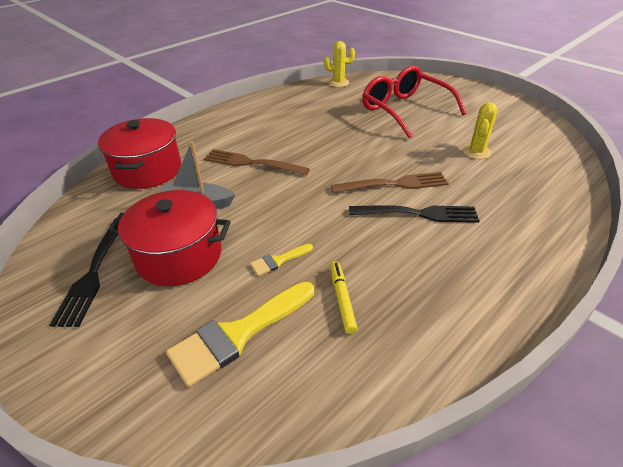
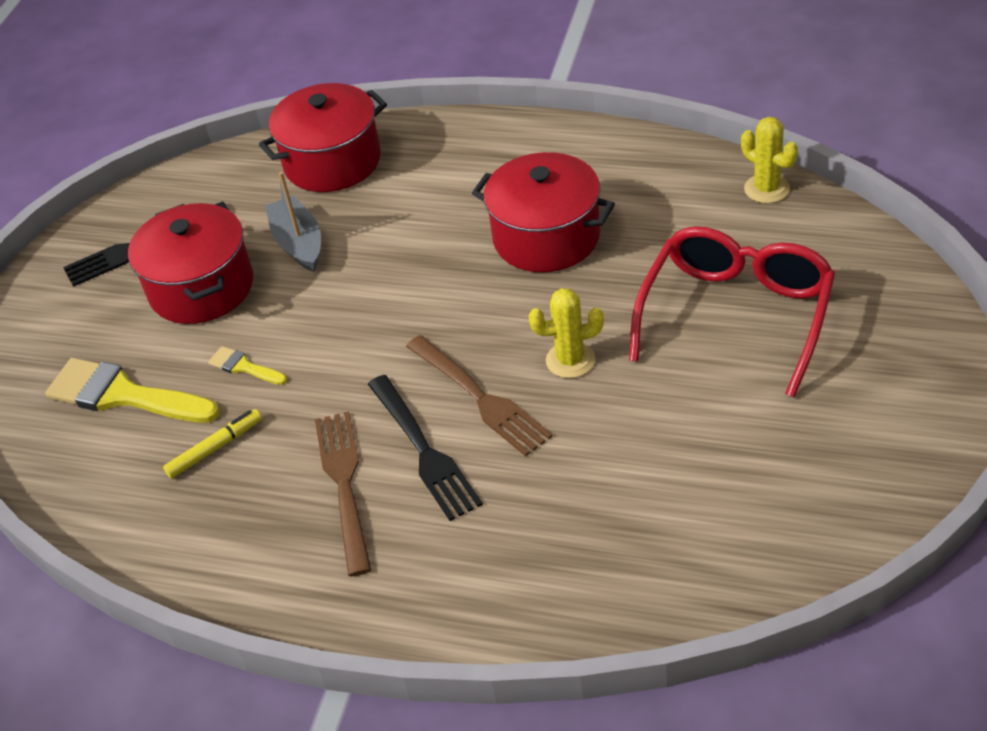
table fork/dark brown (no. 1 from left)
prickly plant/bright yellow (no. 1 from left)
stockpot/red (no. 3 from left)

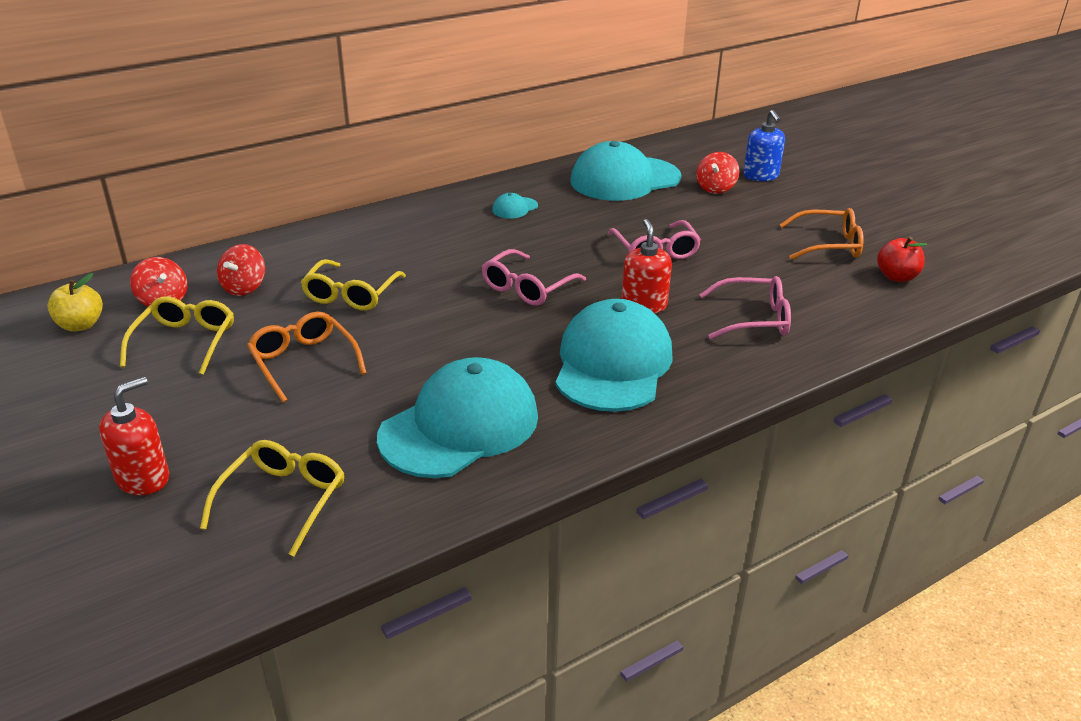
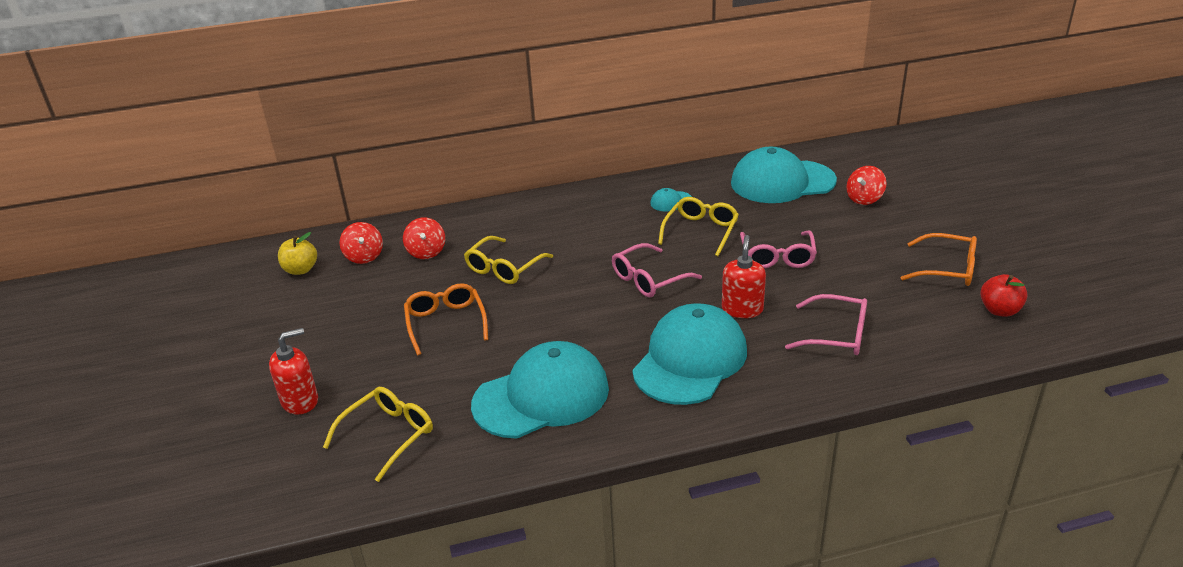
eyeglasses/bright yellow (no. 3 from left)
toy top/red (no. 2 from left)
soap pump/royal blue

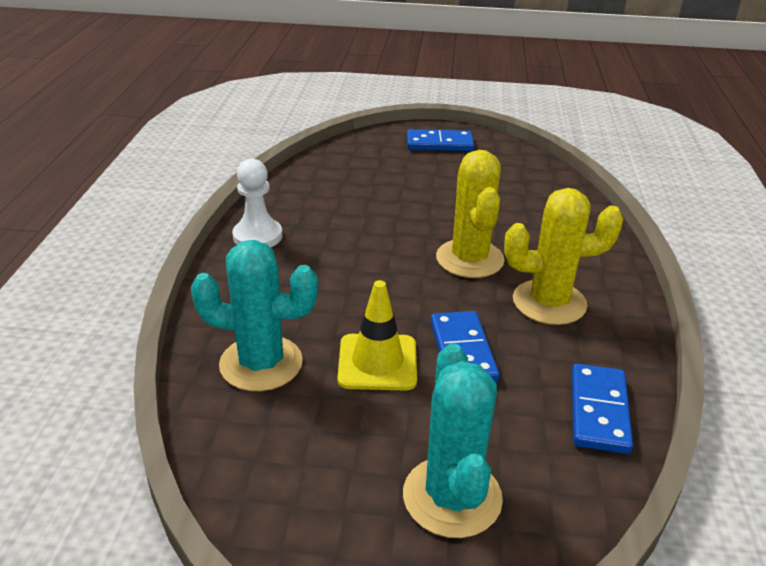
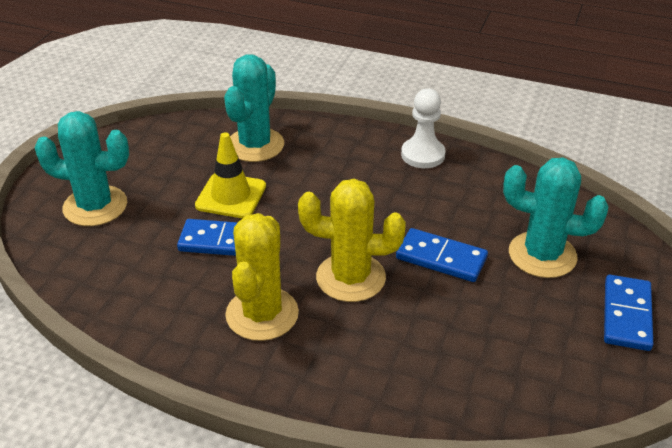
domino/royal blue (no. 2 from left)
prickly plant/teal (no. 3 from left)

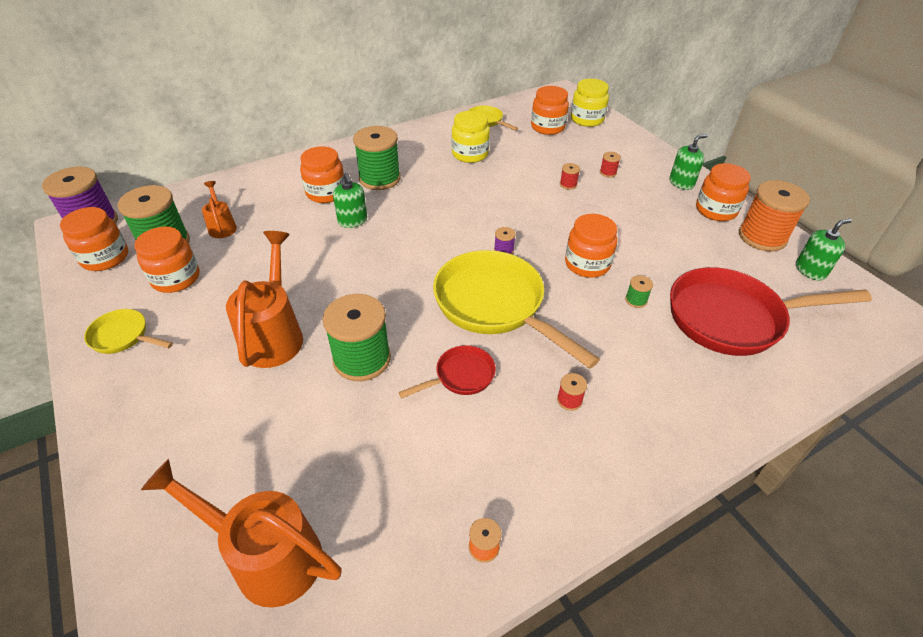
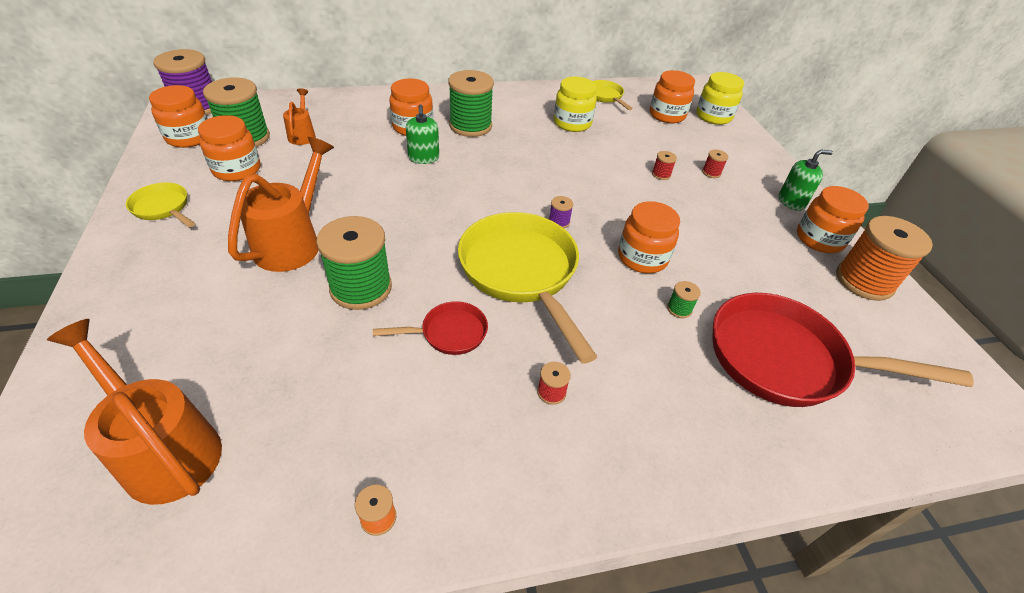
soap pump/green (no. 3 from left in the first image)

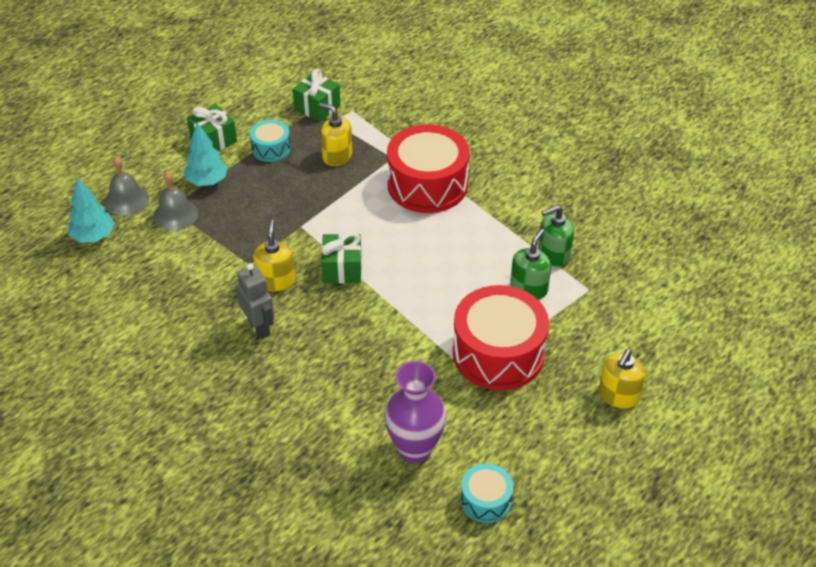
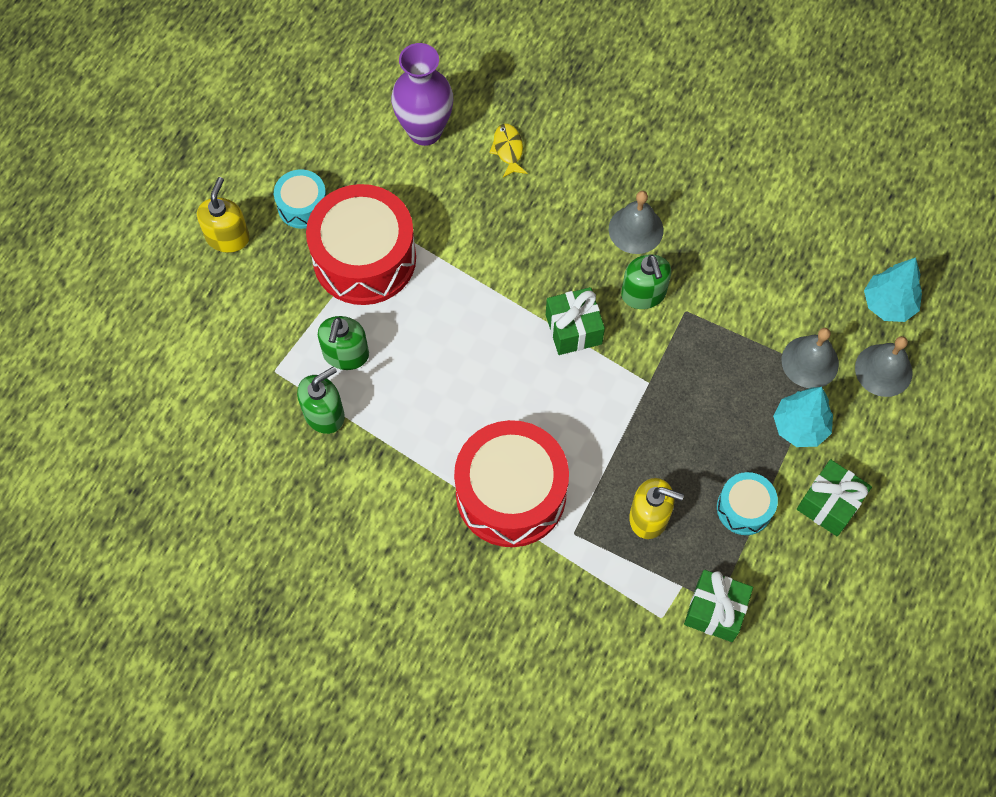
bell/grey (no. 1 from left)
soap pump/green (no. 3 from left)
drum/teal (no. 1 from left)
toy fish/bright yellow

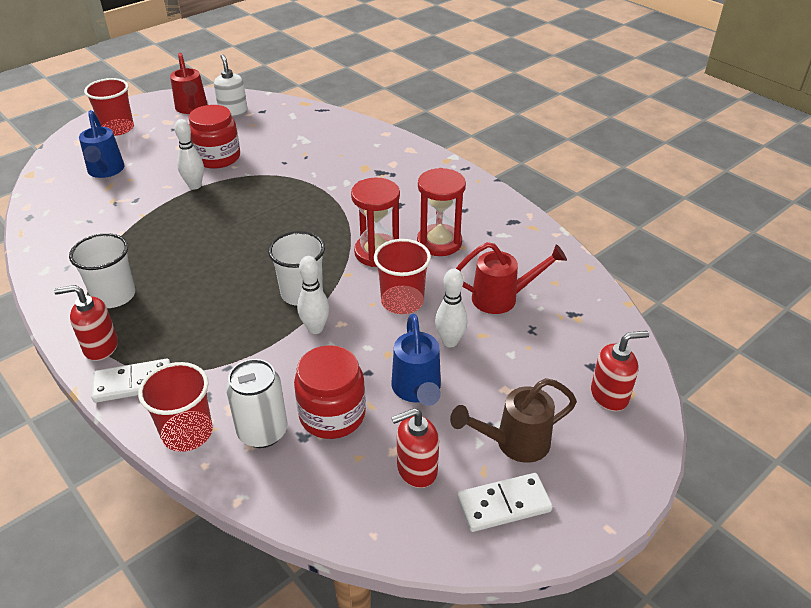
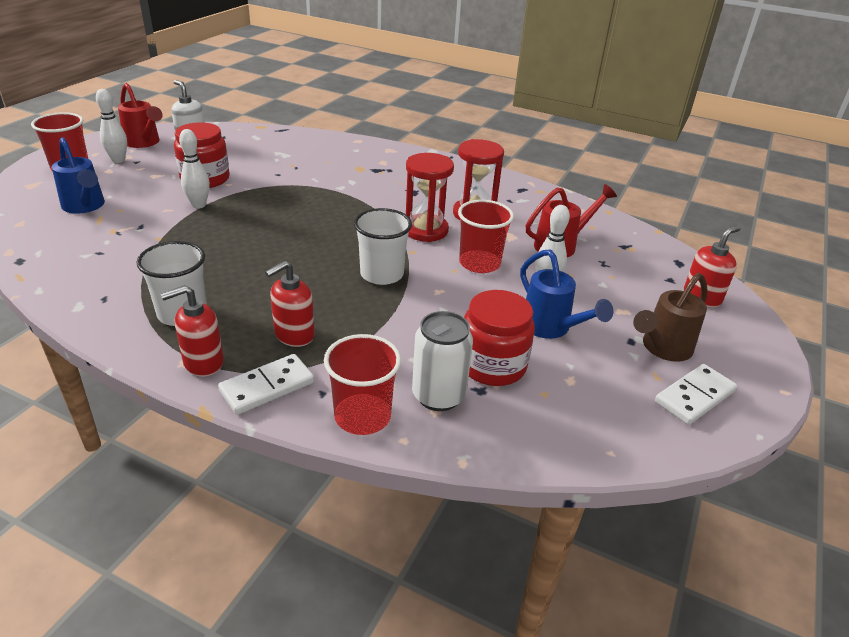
bowling pin/white (no. 1 from left)
soap pump/red (no. 2 from left)

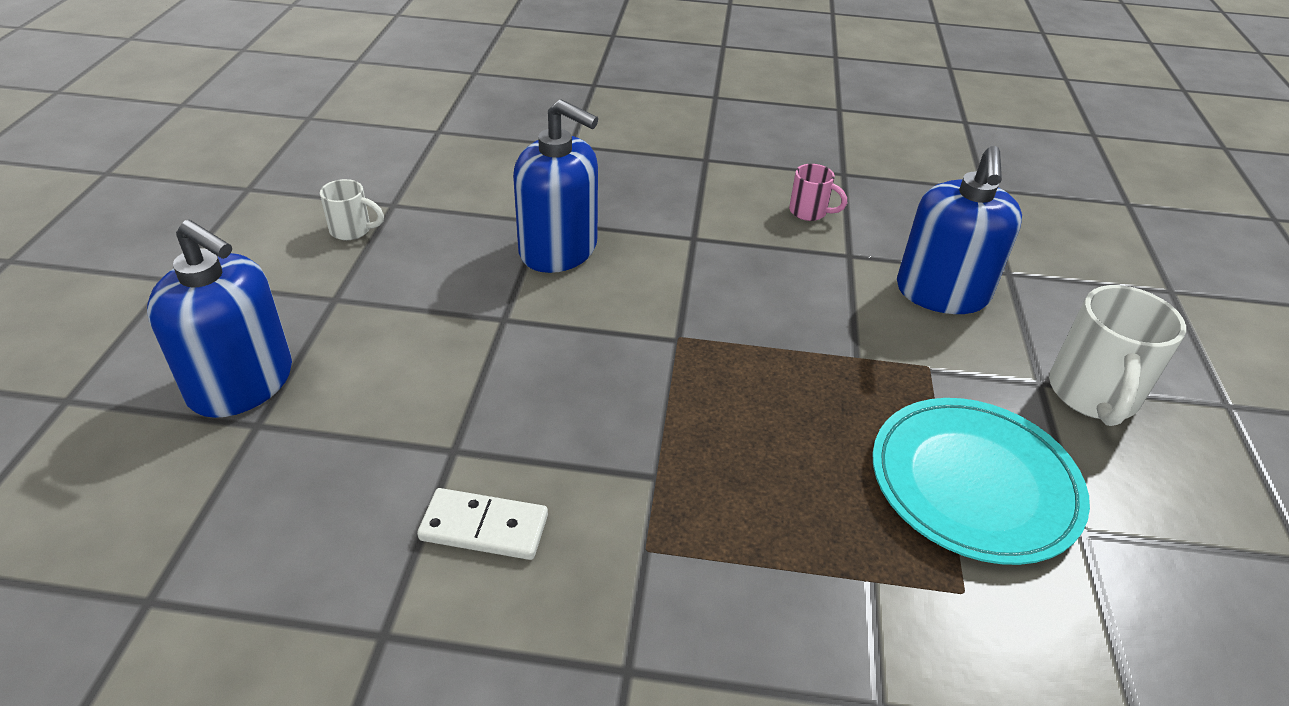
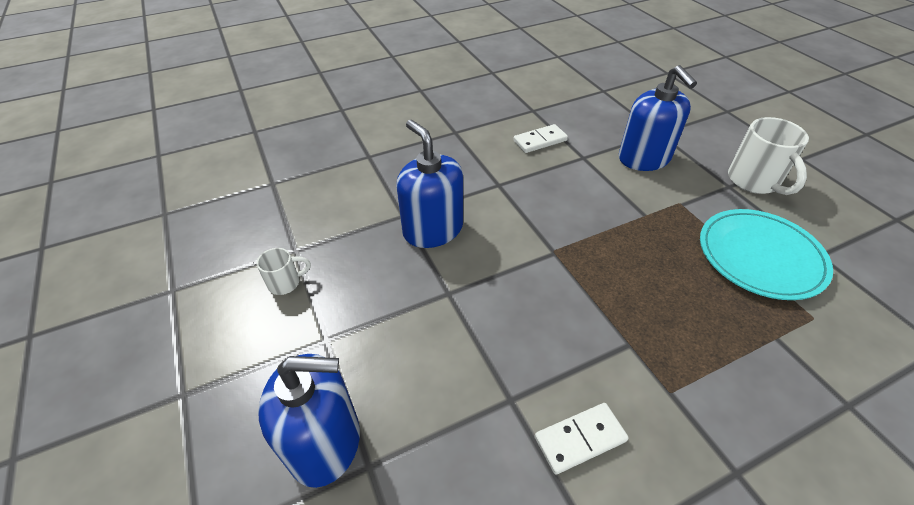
soap pump/royal blue (no. 2 from left)
domino/white (no. 1 from left)

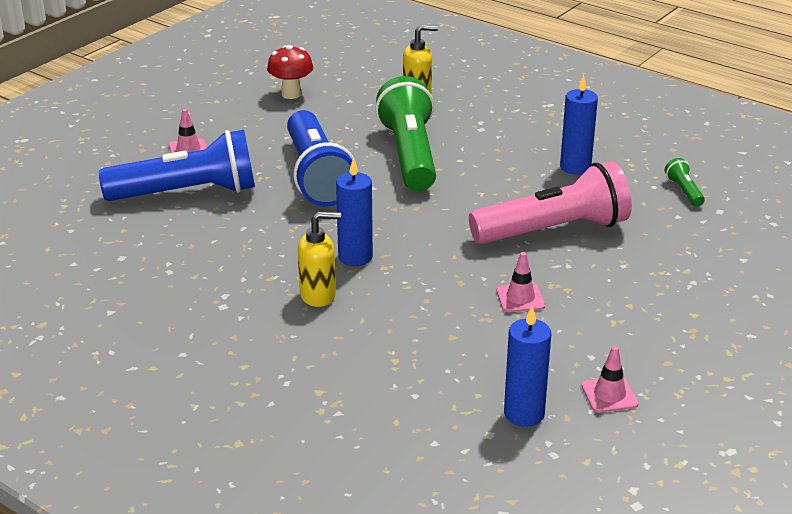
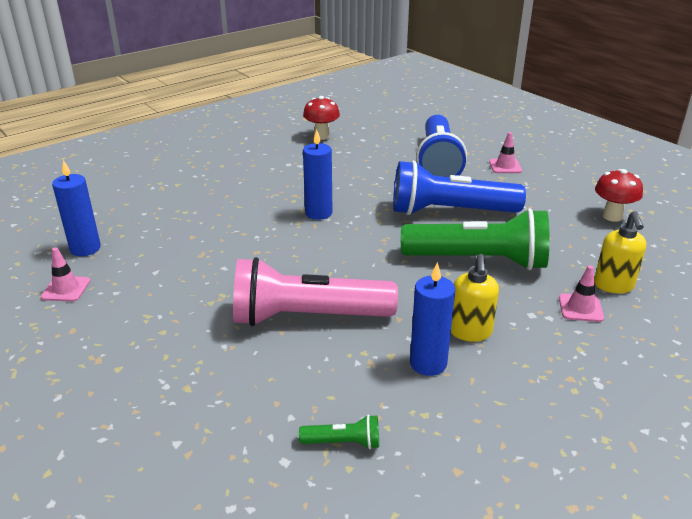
soap pump/bright yellow (no. 1 from left)
torch/pink
road cone/pink (no. 3 from left)
toadstool/red (no. 1 from left)

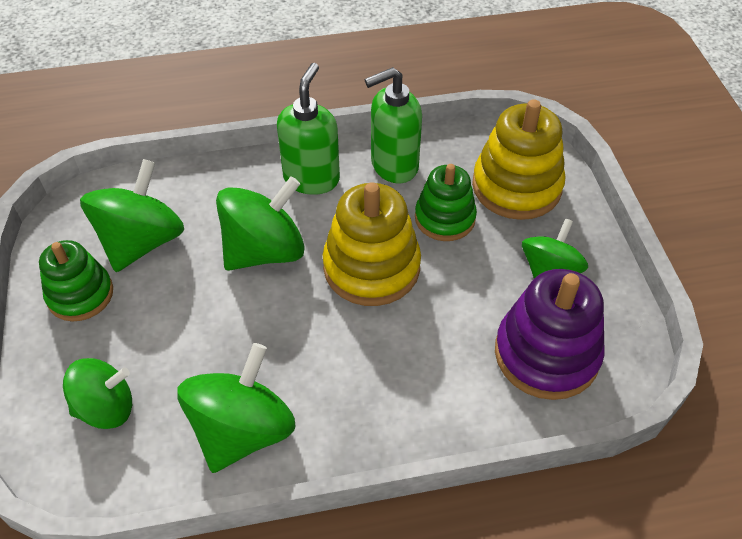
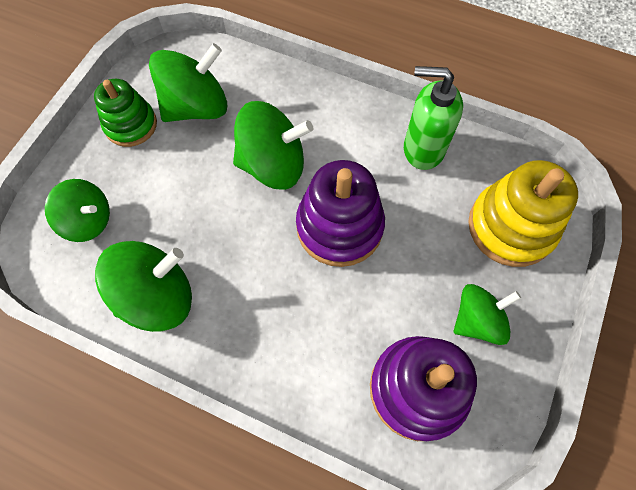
soap pump/green (no. 1 from left in the first image)
stacking toy/violet (no. 1 from left)
stacking toy/green (no. 2 from left in the first image)

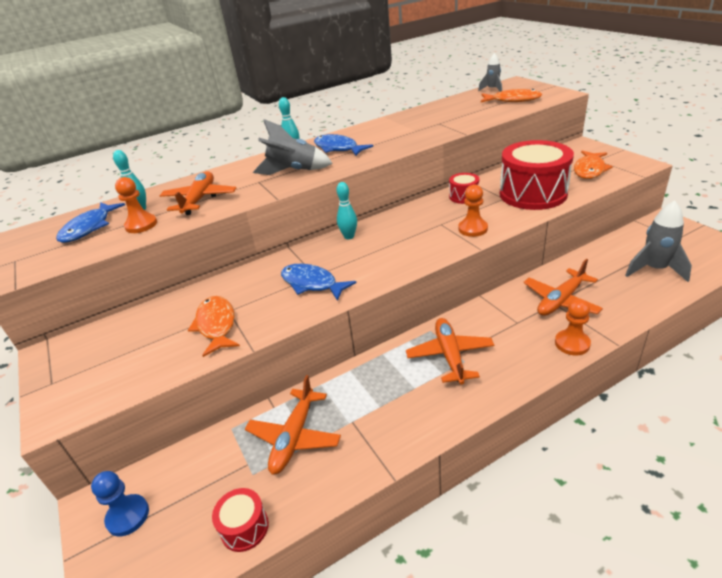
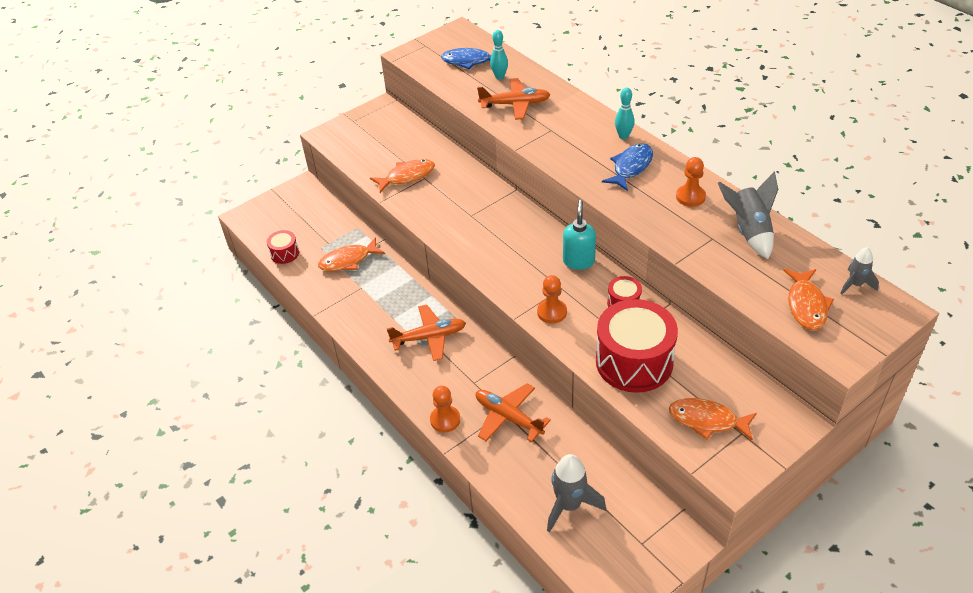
game pawn/royal blue
game pawn/bright orange (no. 3 from left)
toy fish/bright orange (no. 1 from left)
toy rocket/grey (no. 2 from left)
toy fish/royal blue (no. 2 from left in the first image)
bowling pin/teal (no. 3 from left in the first image)
soap pump/teal

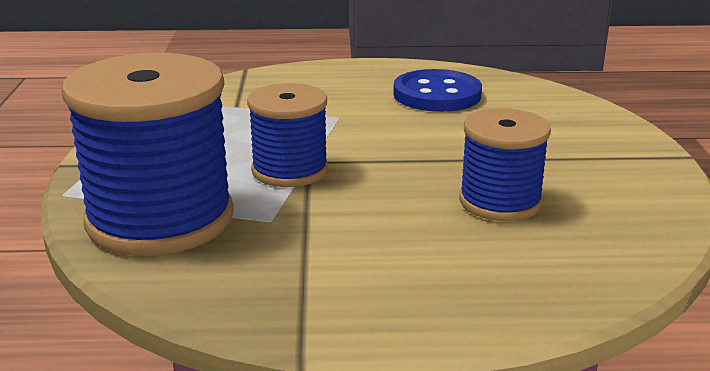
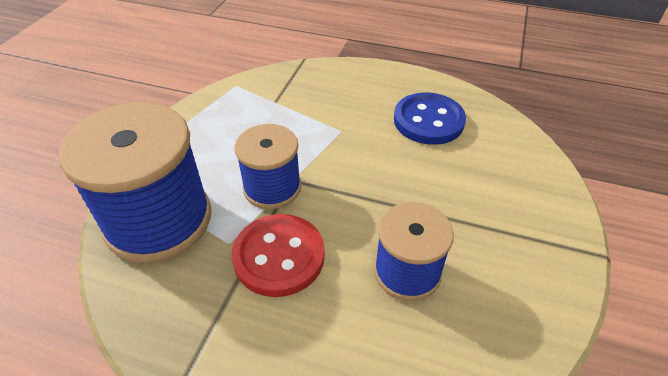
sewing button/red

